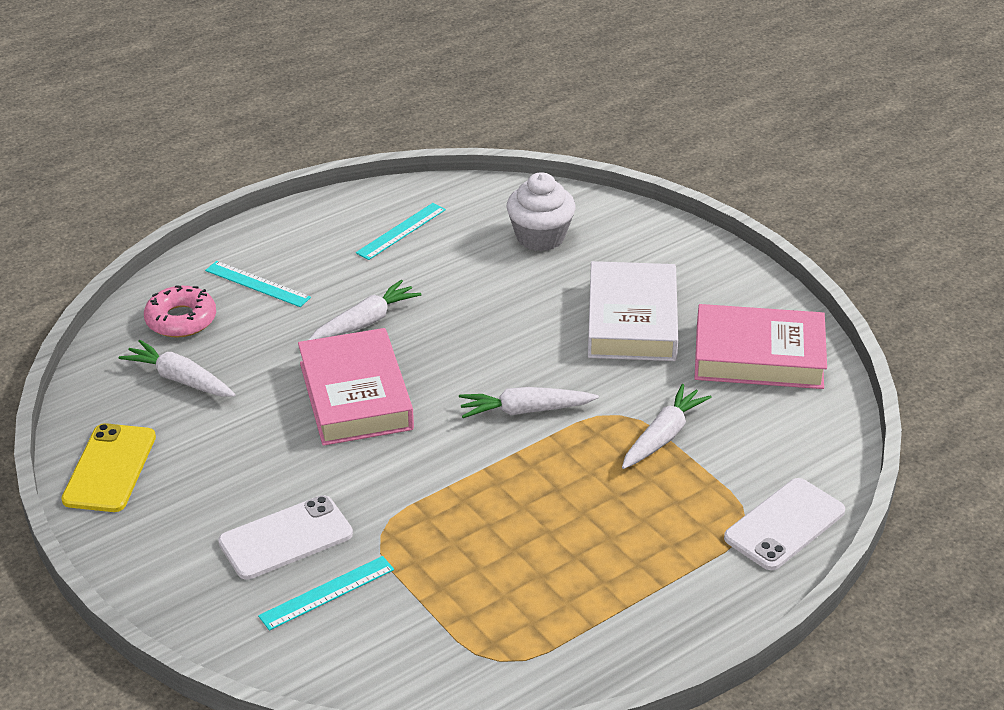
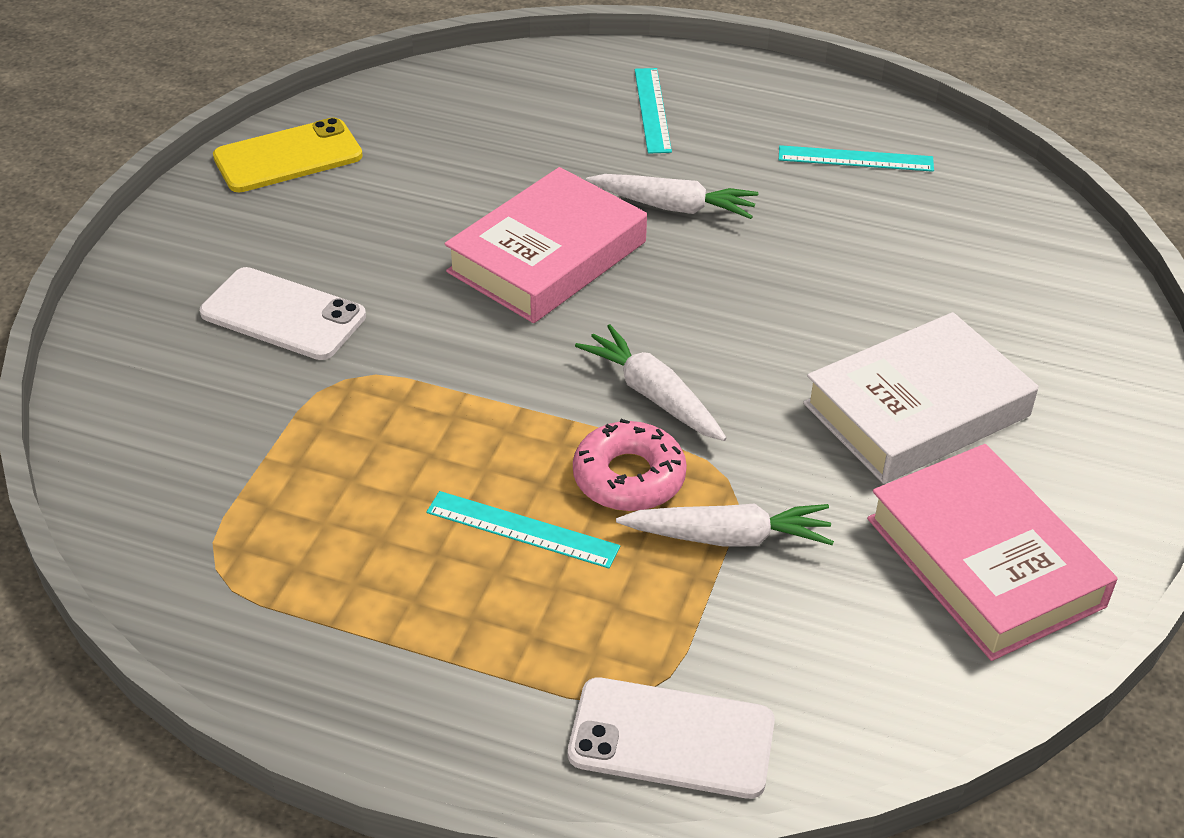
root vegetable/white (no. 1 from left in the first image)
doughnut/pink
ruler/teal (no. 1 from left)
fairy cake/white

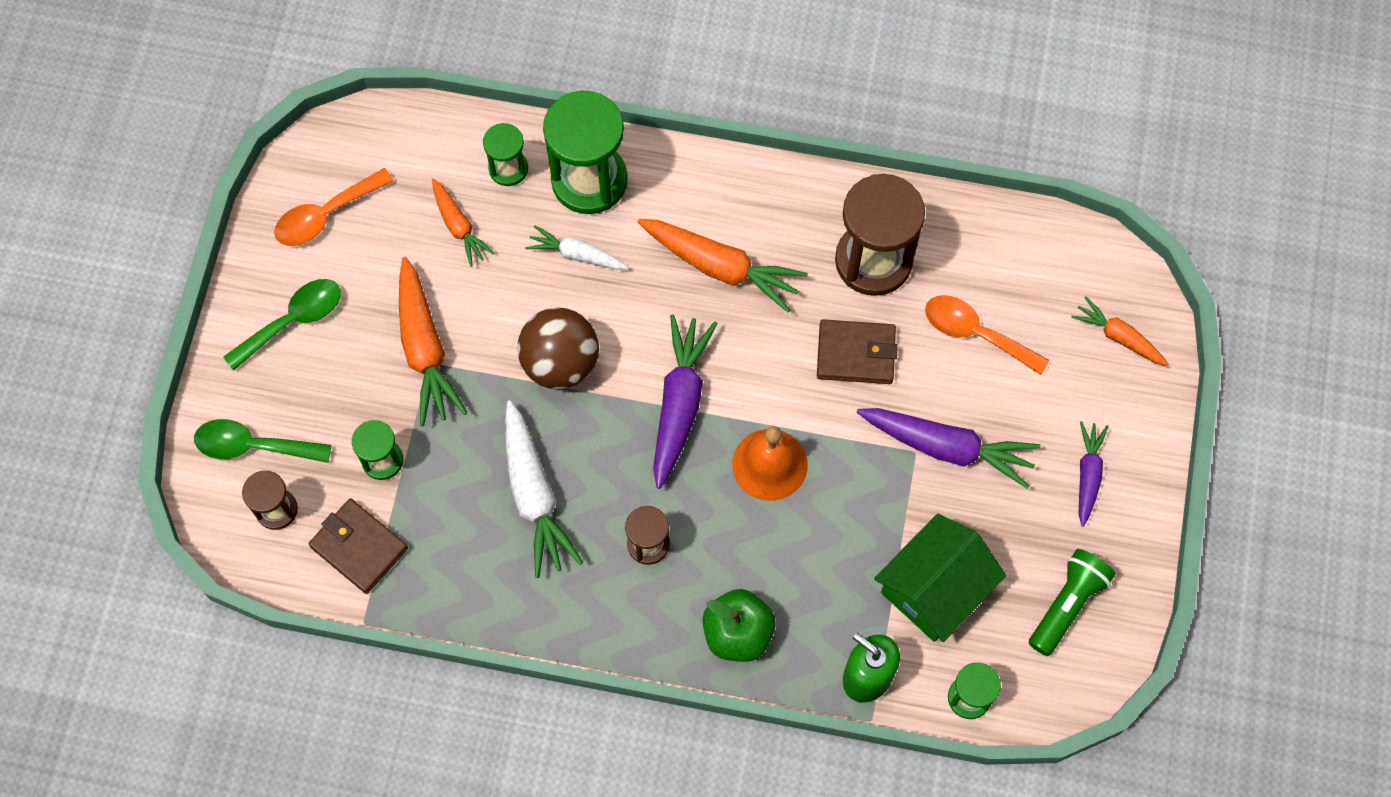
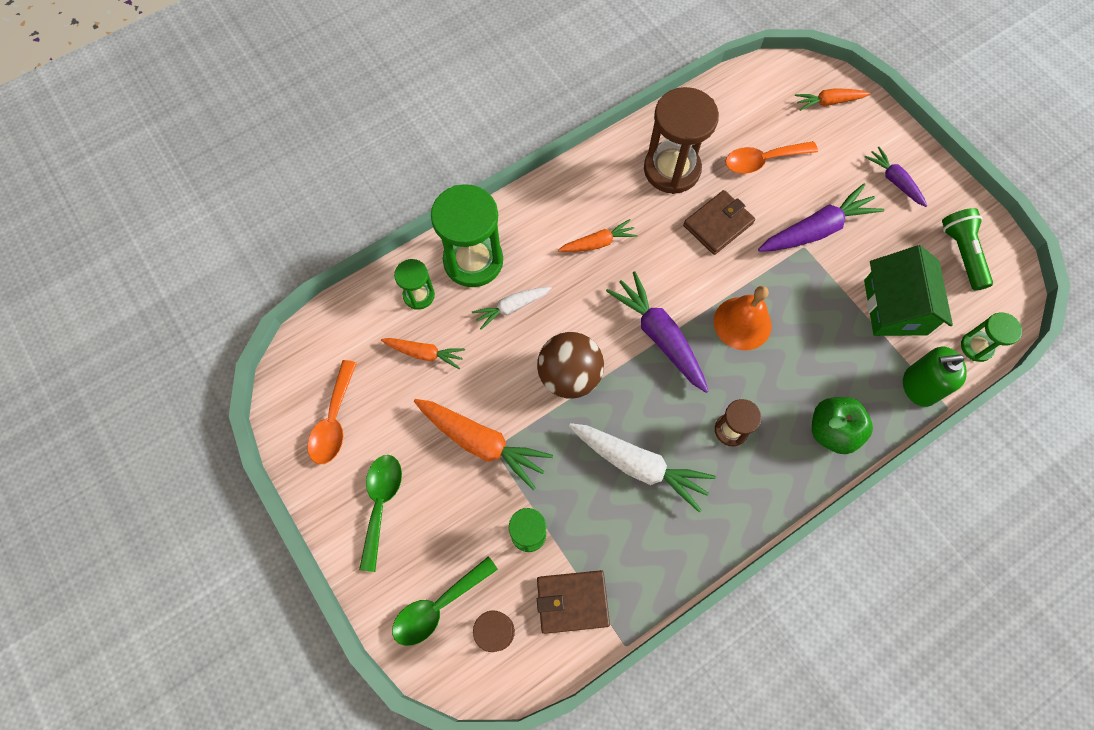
root vegetable/bright orange (no. 3 from left)

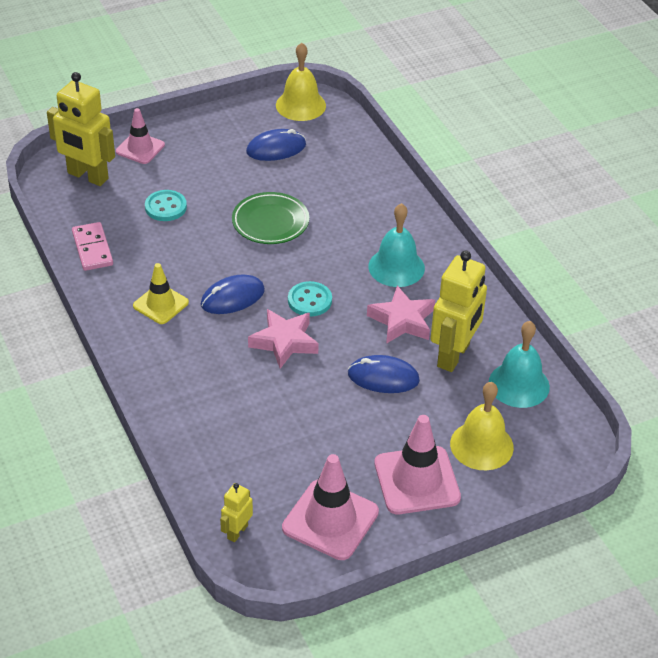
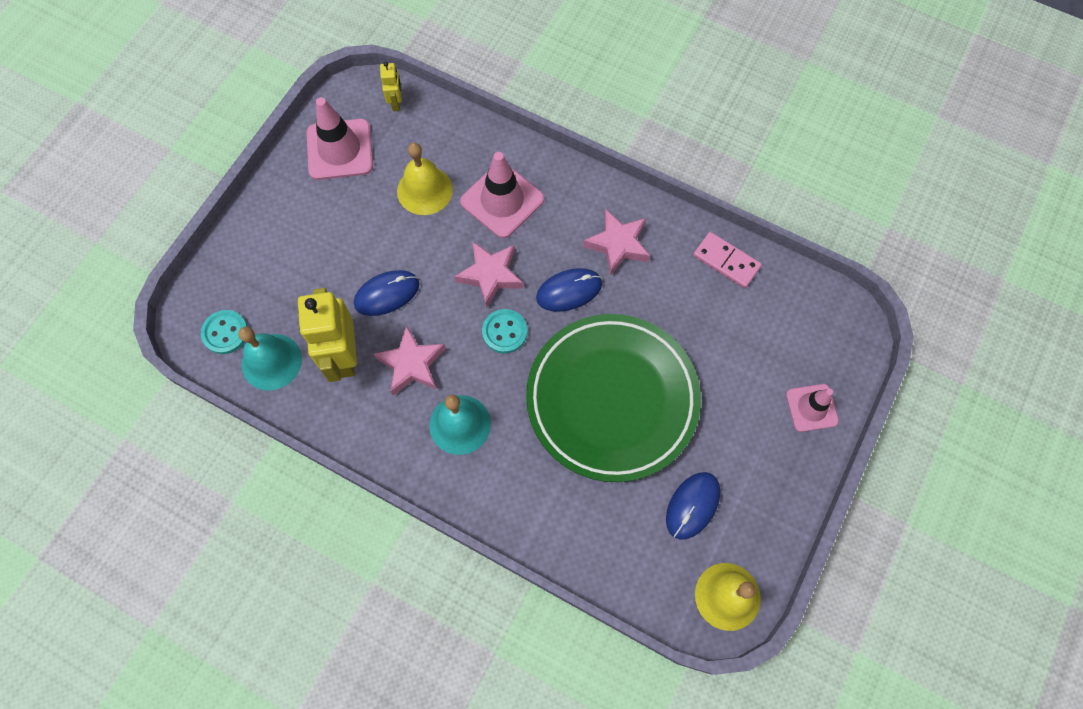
robot/bright yellow (no. 1 from left in the first image)
star/pink (no. 3 from left)
sewing button/teal (no. 1 from left)
computer mouse/royal blue (no. 2 from left)
plate/green
road cone/pink (no. 2 from left)
bell/bright yellow (no. 1 from left)

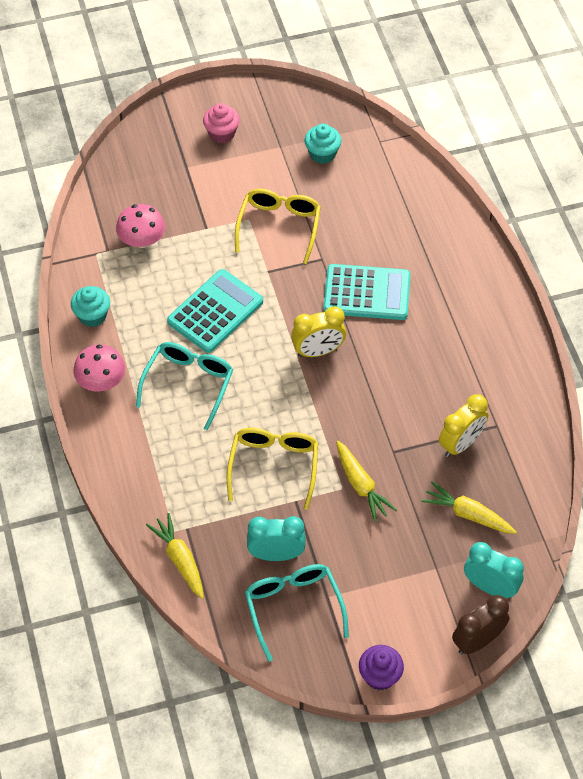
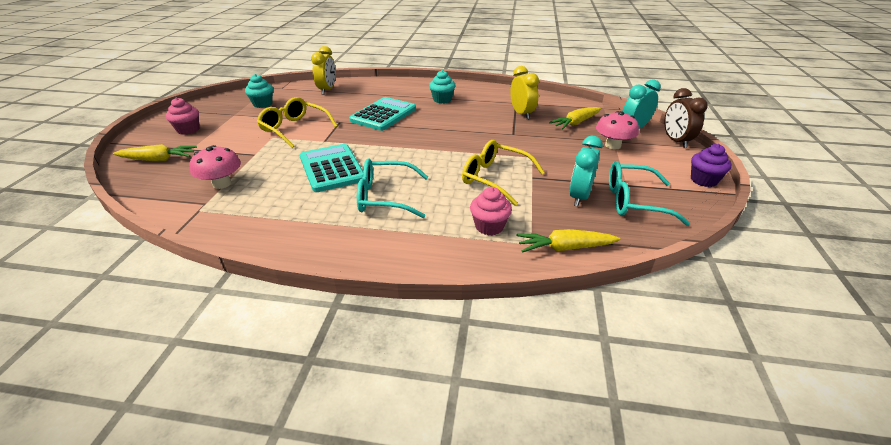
fairy cake/teal (no. 2 from left)
toadstool/pink (no. 2 from left)
eyeglasses/teal (no. 1 from left)
clock/bright yellow (no. 1 from left)
root vegetable/bright yellow (no. 1 from left)
fairy cake/pink (no. 2 from left)

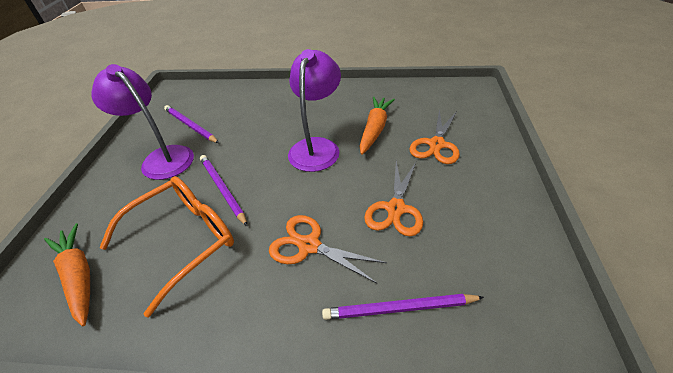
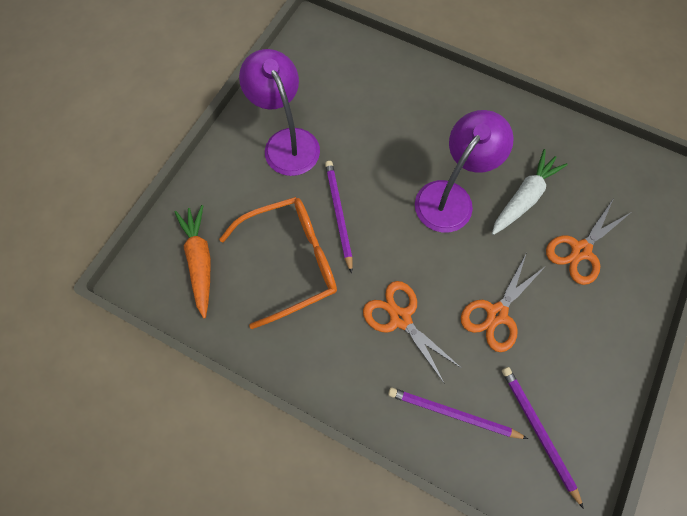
pencil/violet (no. 3 from left)
root vegetable/white

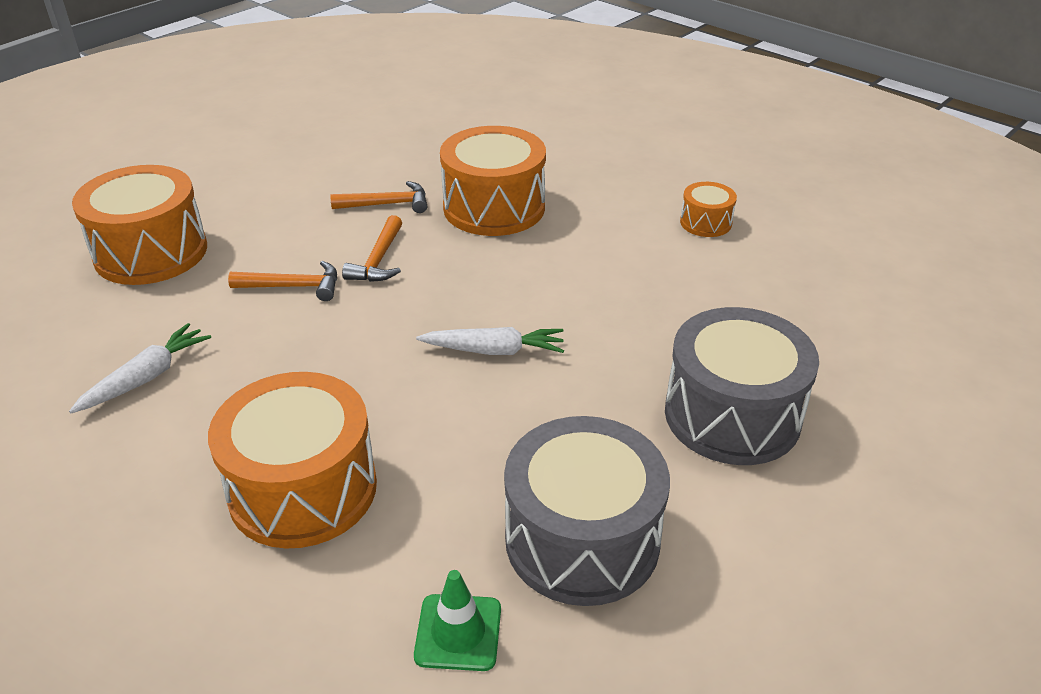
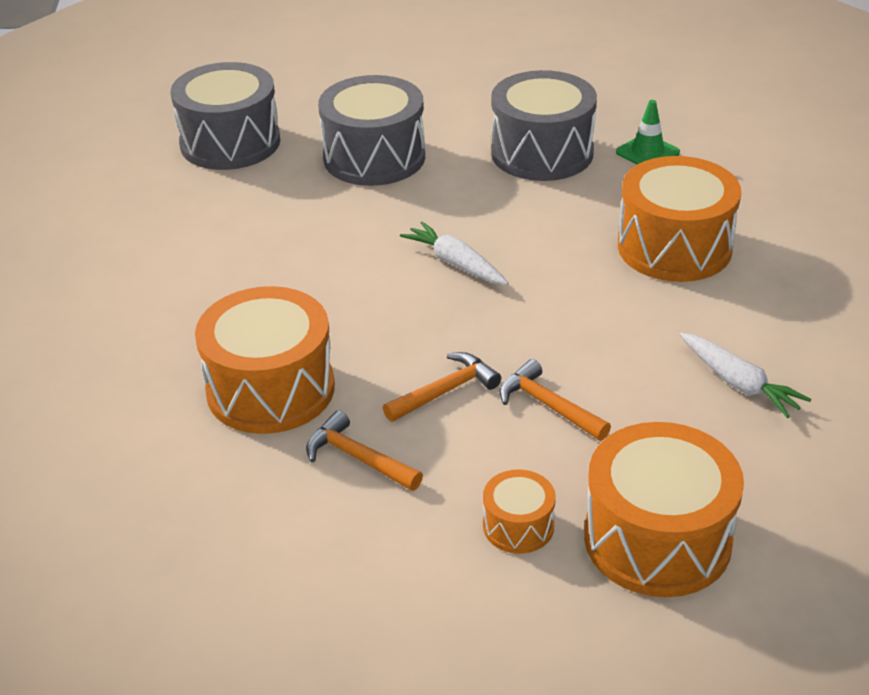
root vegetable/white (no. 2 from left)
drum/bright orange (no. 2 from left)
drum/grey (no. 1 from left)

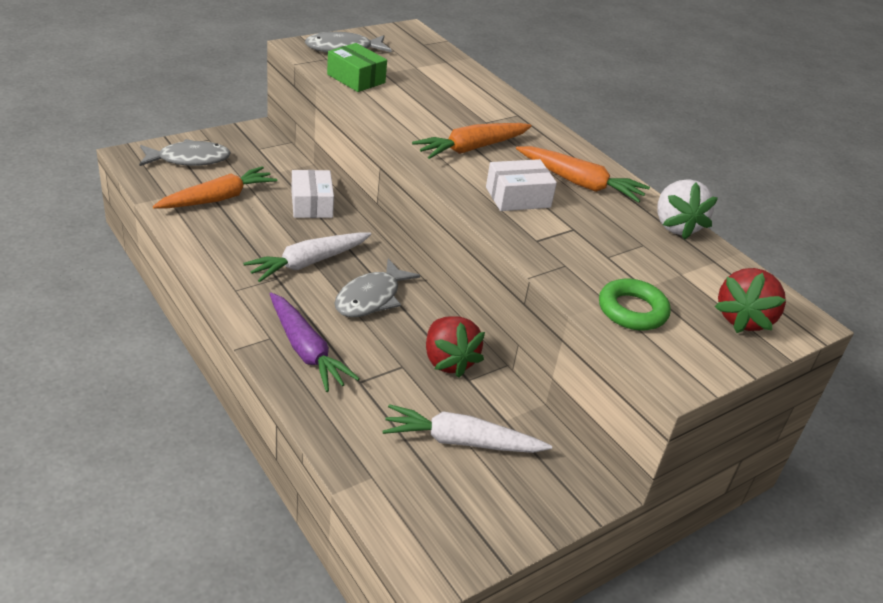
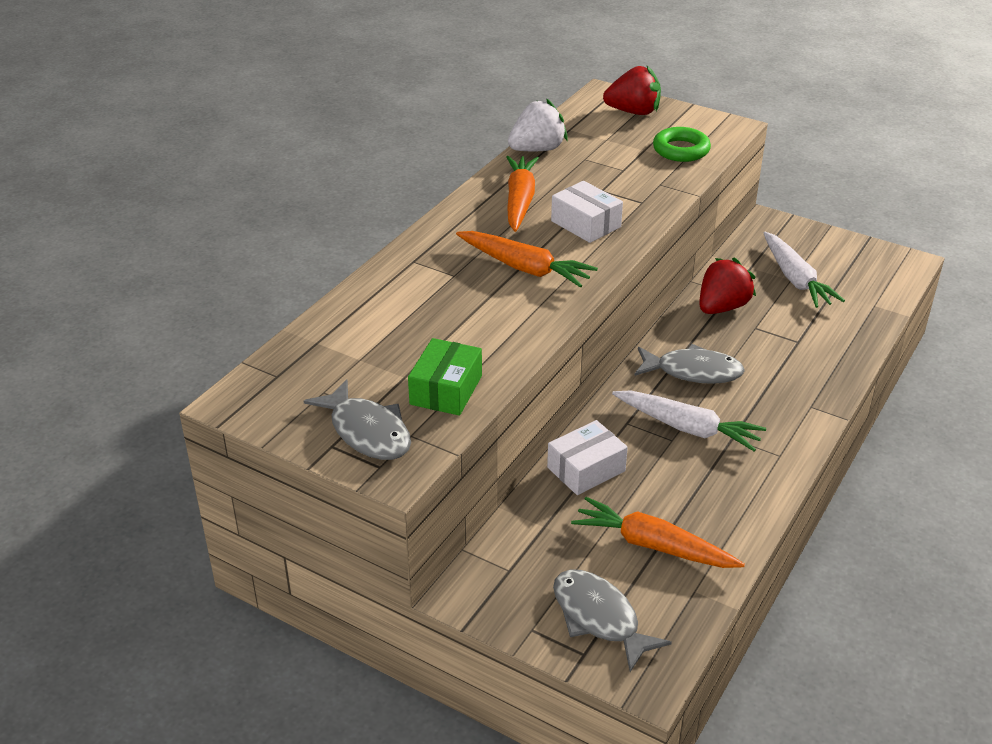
root vegetable/violet

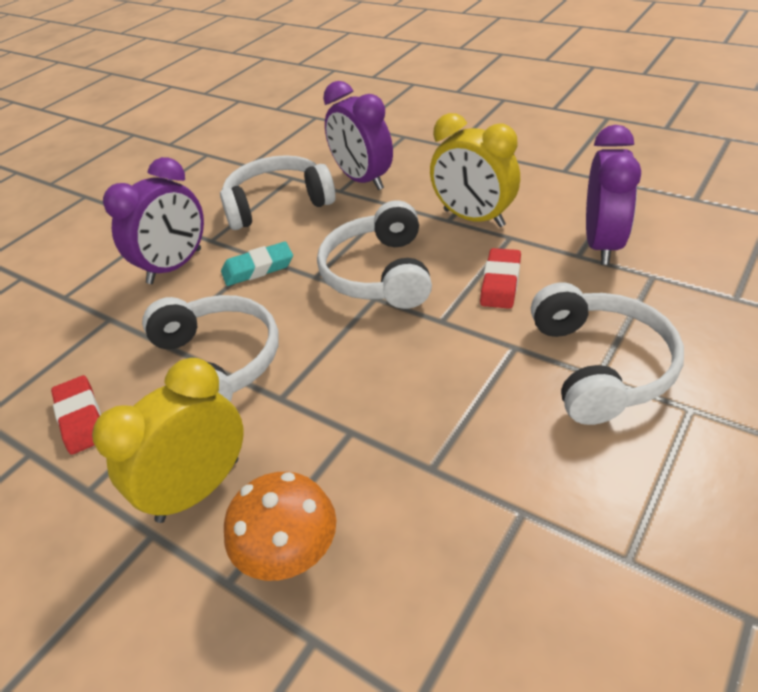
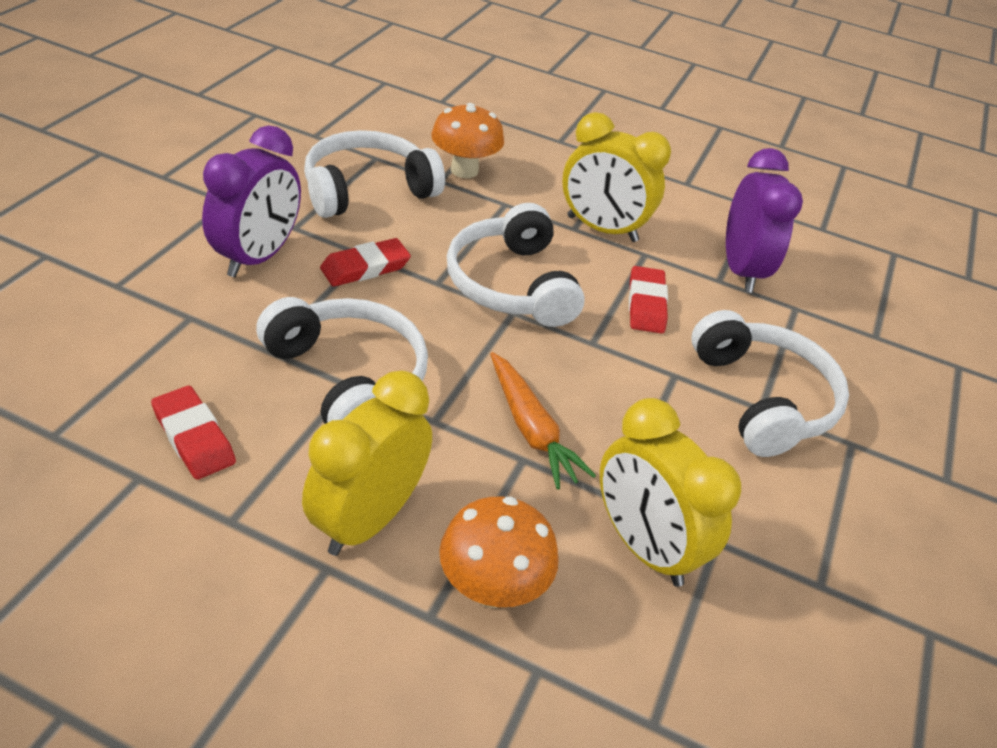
eraser/red (no. 2 from left)
toadstool/bright orange (no. 1 from left)
root vegetable/bright orange
clock/bright yellow (no. 3 from left)

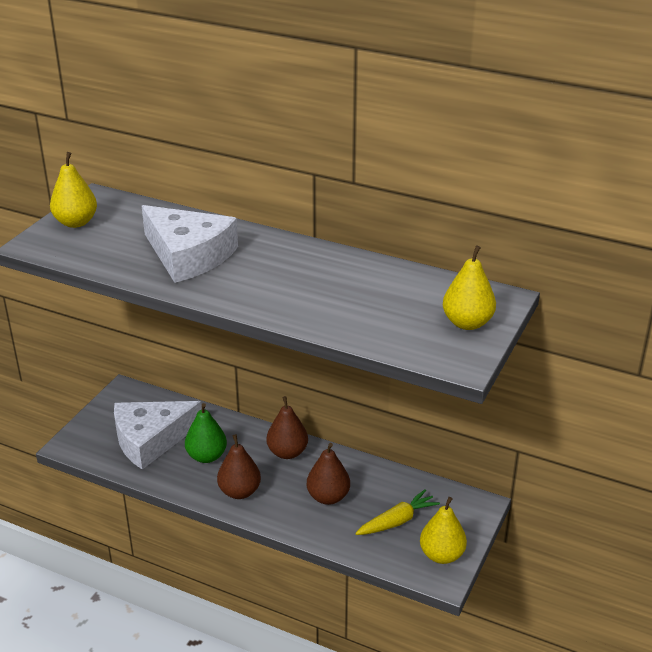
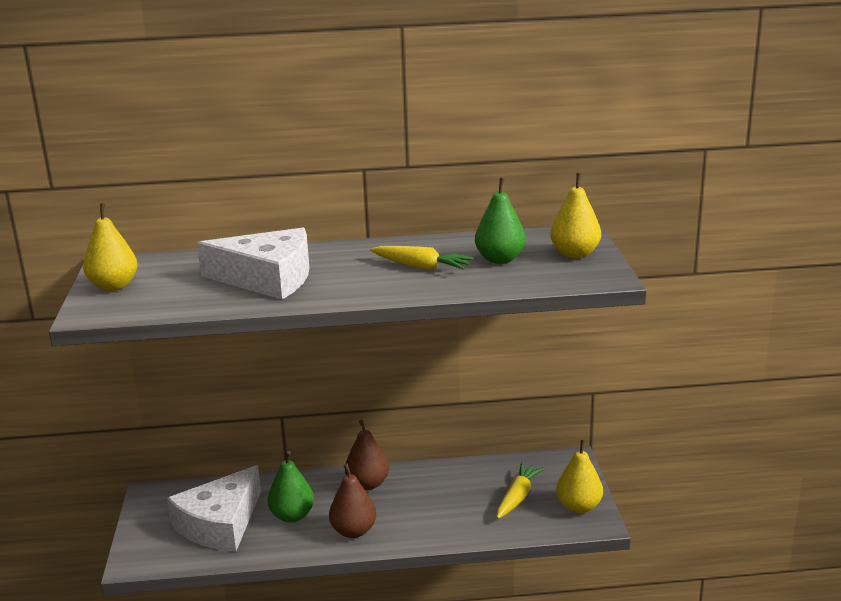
toy pear/dark brown (no. 3 from left in the first image)
root vegetable/bright yellow (no. 1 from left)
toy pear/green (no. 2 from left)

